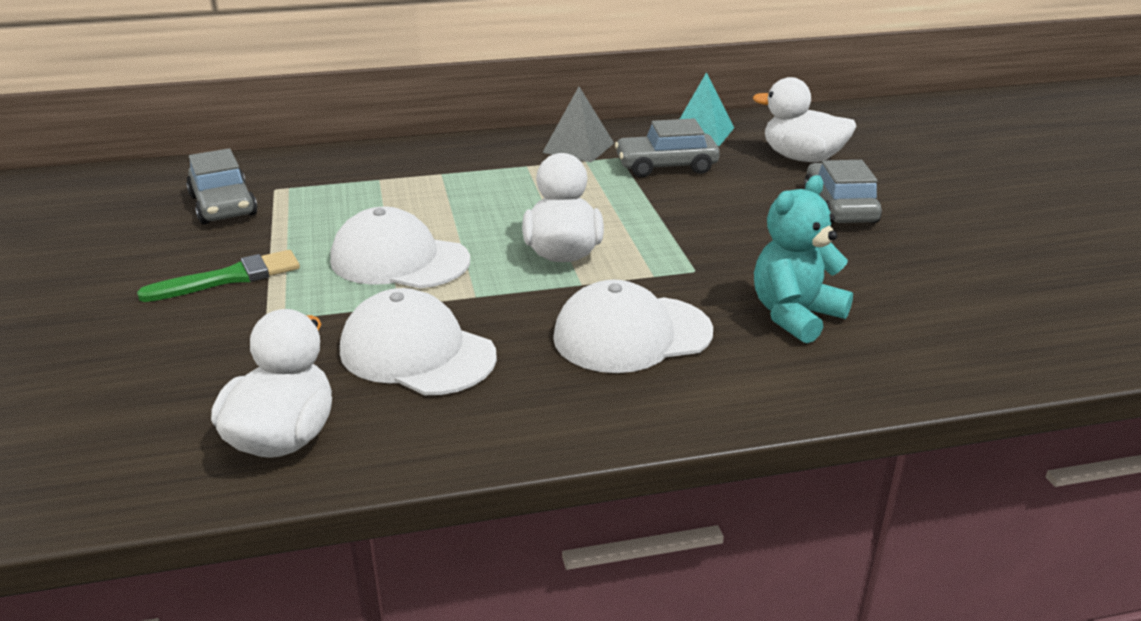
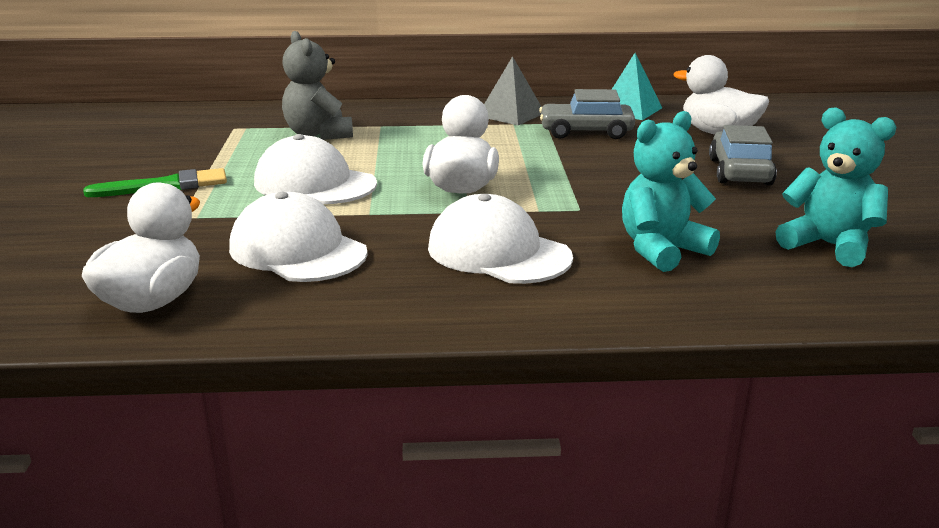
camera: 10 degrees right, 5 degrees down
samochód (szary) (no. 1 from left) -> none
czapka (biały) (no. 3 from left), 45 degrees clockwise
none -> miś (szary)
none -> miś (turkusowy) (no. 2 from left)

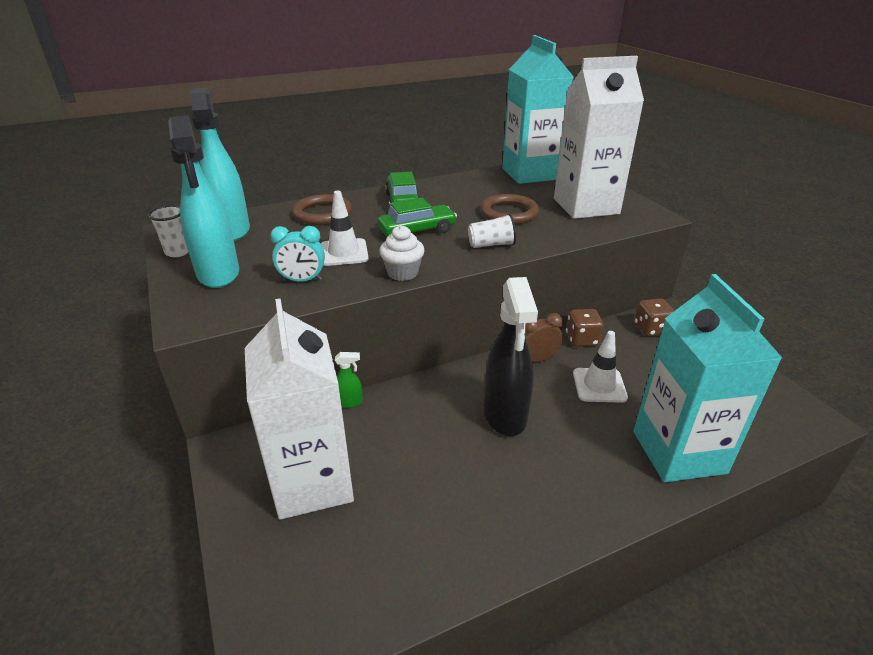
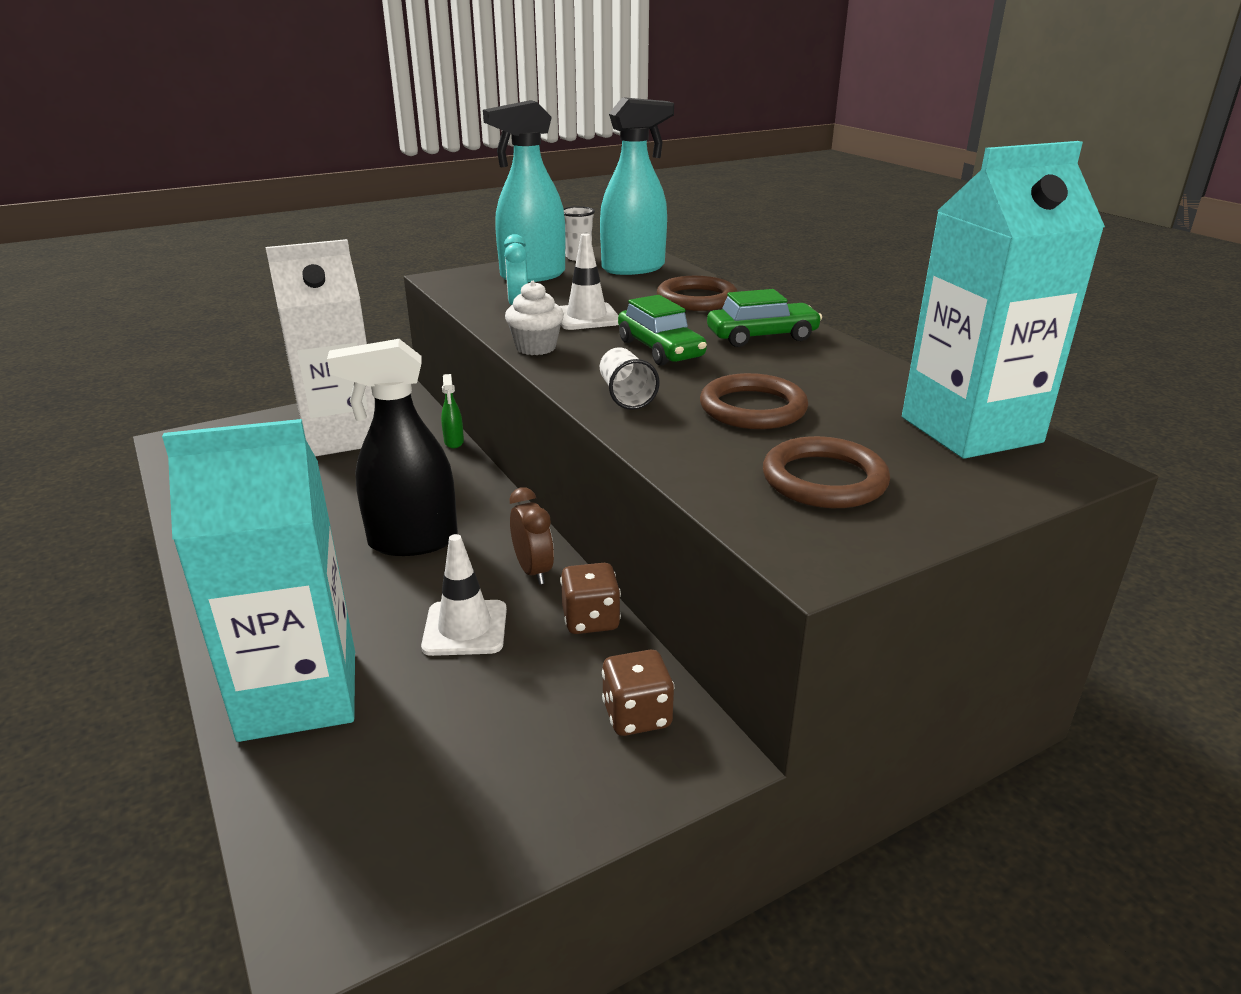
camera: 85 degrees right, 5 degrees down
karton mleka (biały) (no. 2 from left) -> pierścień (brązowy) (no. 3 from left)

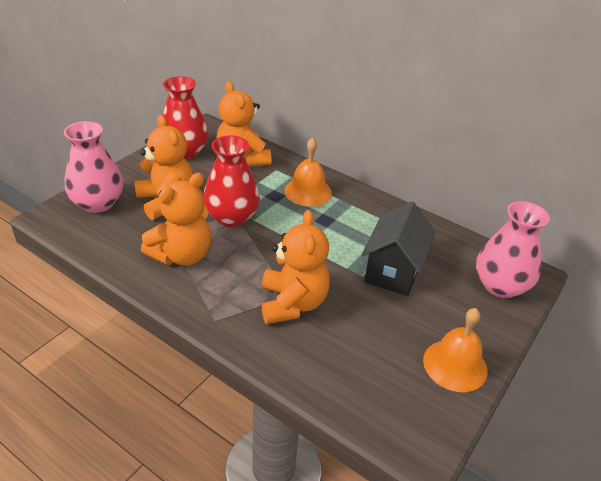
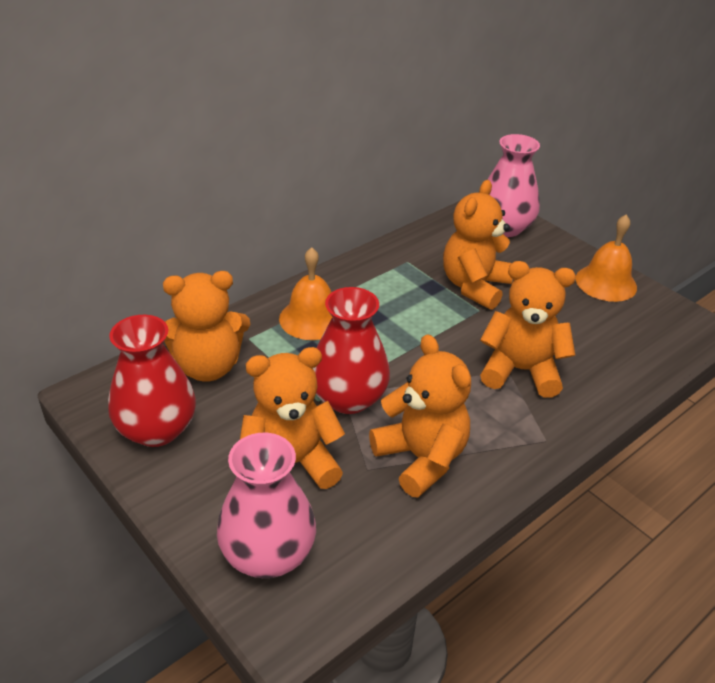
camera: 75 degrees left, 0 degrees up
domek (czarny) -> miś (pomarańczowy) (no. 4 from left)

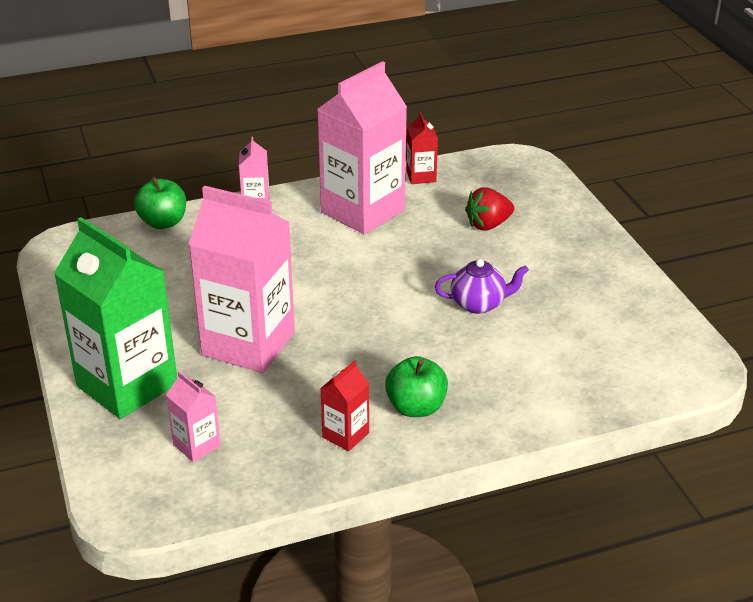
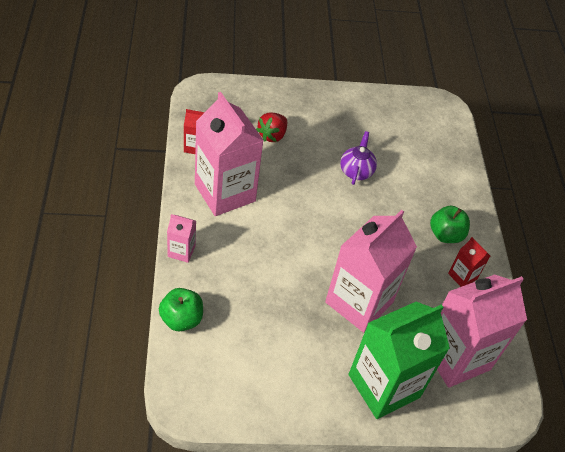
camera: 80 degrees left, 15 degrees up
truskawka (czerwony), 45 degrees clockwise
karton mleka (różowy) (no. 1 from left in the first image) -> karton mleka (różowy) (no. 4 from left), x2.24

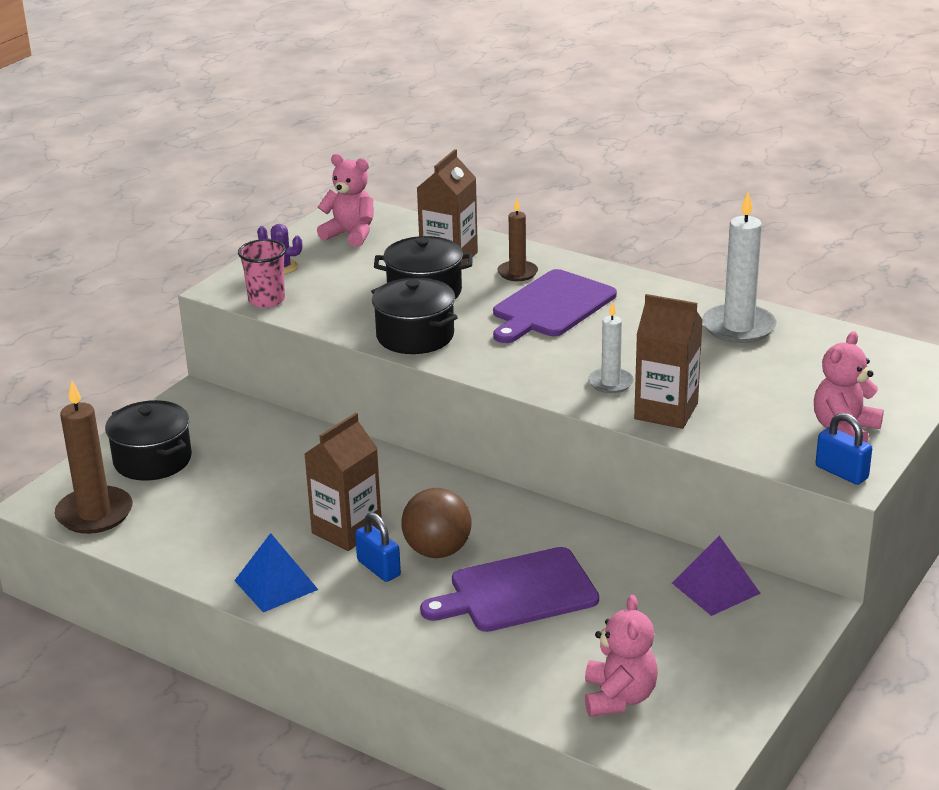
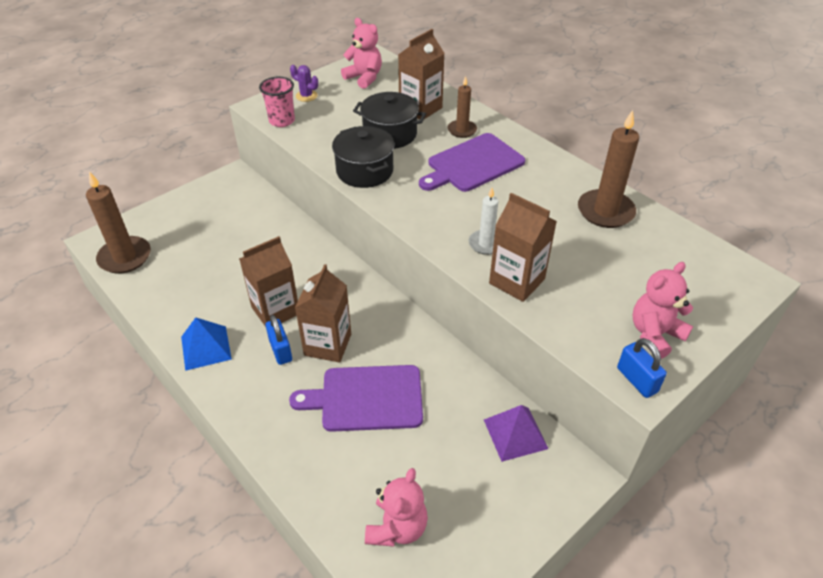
camera: 15 degrees right, 15 degrees up
świeca (biały) (no. 2 from left) -> świeca (brązowy) (no. 3 from left)
garnek (czarny) (no. 1 from left) -> none
piłka (brązowy) -> karton mleka (brązowy) (no. 2 from left)

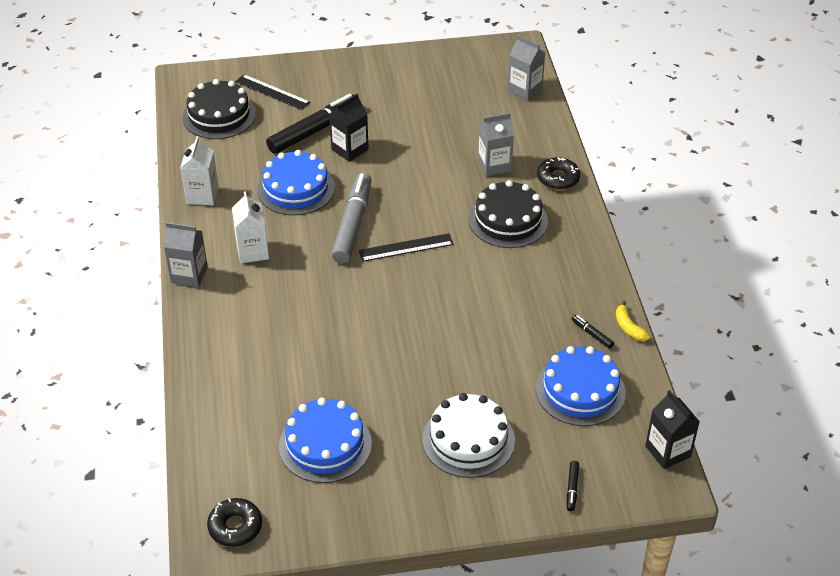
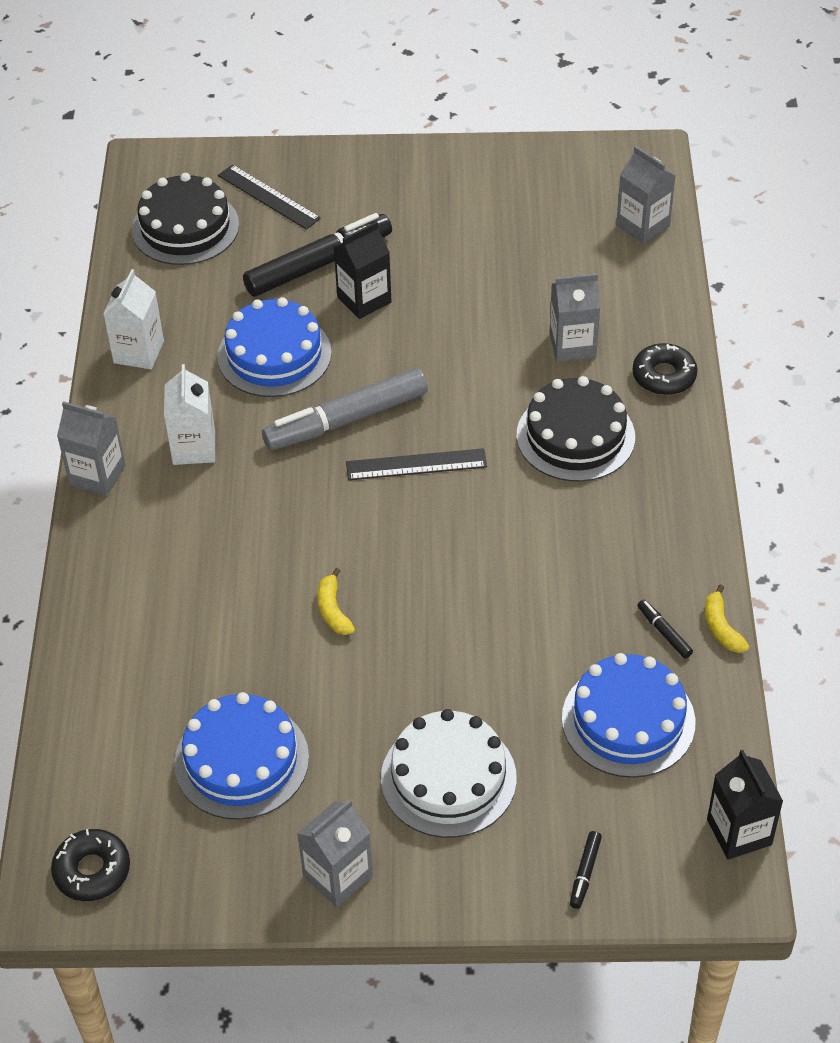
camera: 10 degrees right, 5 degrees up
flamaster (szary), 135 degrees counterclockwise
none -> banan (żółty) (no. 1 from left)
none -> karton mleka (szary) (no. 2 from left)

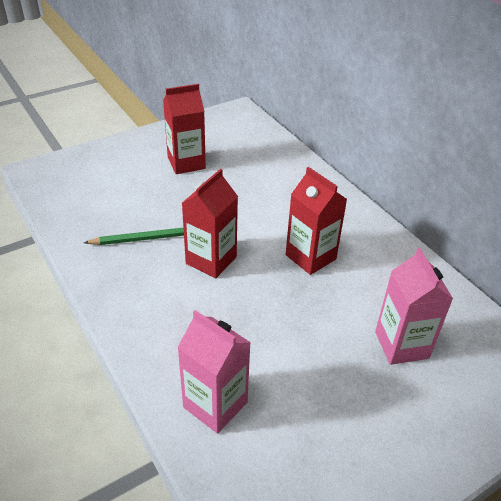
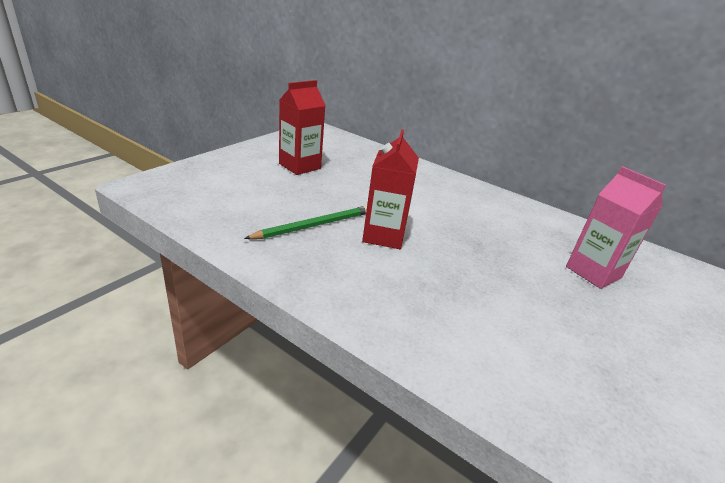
camera: 25 degrees left, 10 degrees down
karton mleka (czerwony) (no. 3 from left) -> none
karton mleka (różowy) (no. 1 from left) -> none

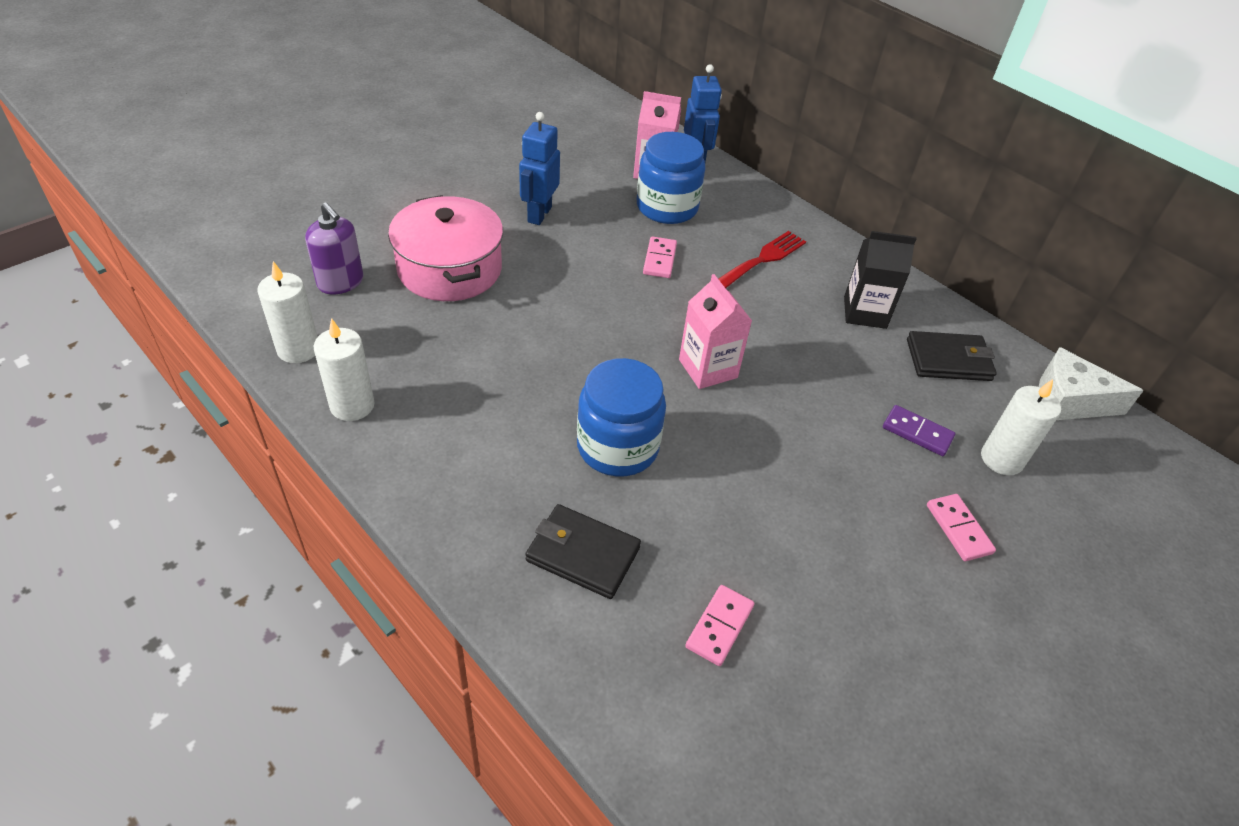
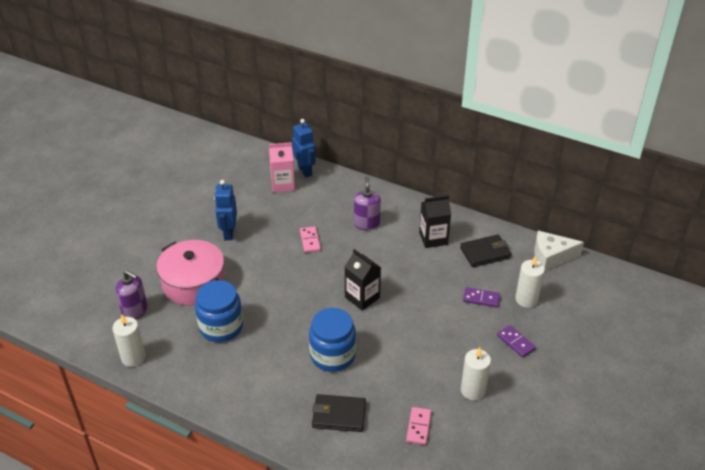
camera: 15 degrees left, 5 degrees down
słoik (niebieski) (no. 2 from left in the first image) -> słoik (niebieski) (no. 1 from left), relocated
widelec (czerwony) -> dozownik mydła (fioletowy) (no. 2 from left)
karton mleka (różowy) (no. 2 from left) -> karton mleka (czarny) (no. 1 from left)
świeca (biały) (no. 2 from left), relocated
kostka domina (różowy) (no. 3 from left) -> kostka domina (fioletowy) (no. 2 from left)

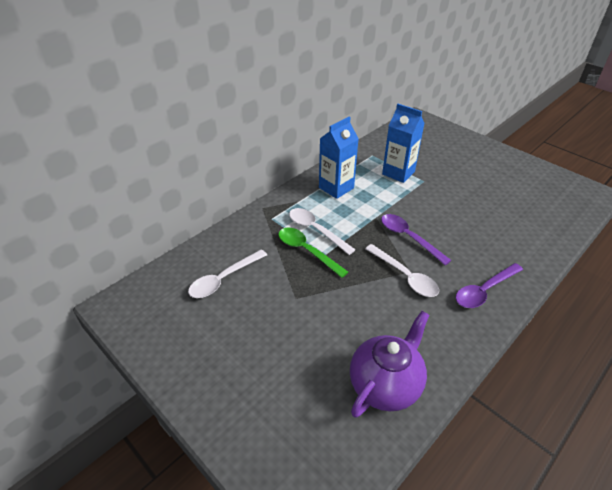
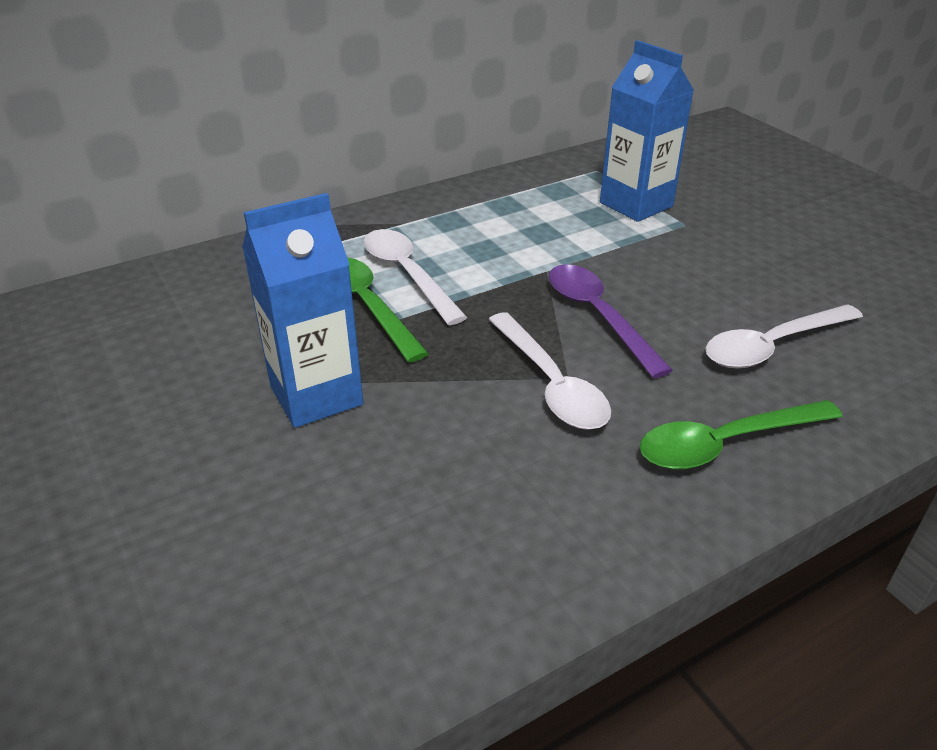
camera: 15 degrees right, 5 degrees down
karton mleka (niebieski) (no. 1 from left), relocated
łyżka (biały) (no. 1 from left in the first image) -> łyżka (biały) (no. 3 from left), relocated
łyżka (fioletowy) (no. 2 from left) -> łyżka (zielony) (no. 2 from left)
imbryk (fioletowy) -> none

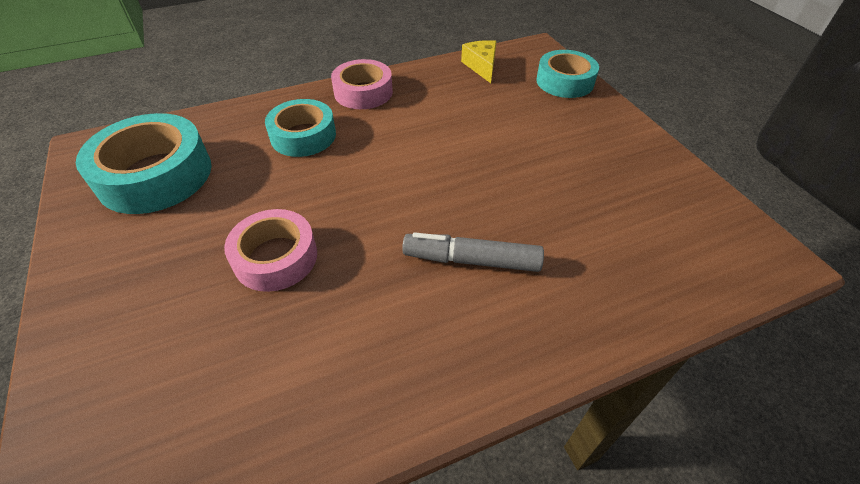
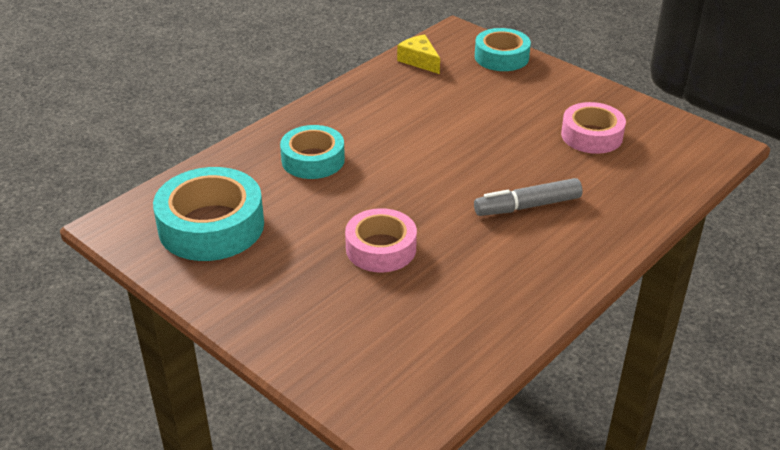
camera: 25 degrees left, 10 degrees down
taśma klejąca (różowy) (no. 2 from left), relocated

